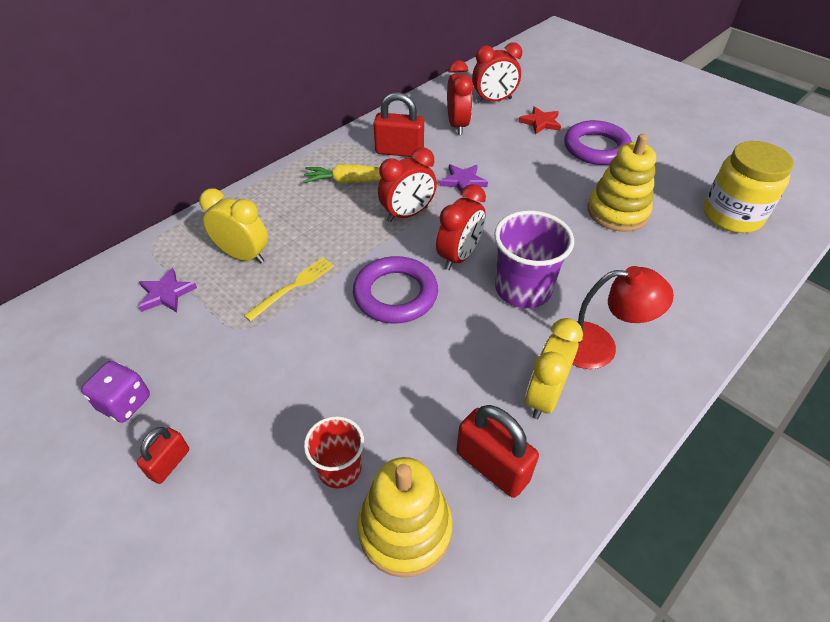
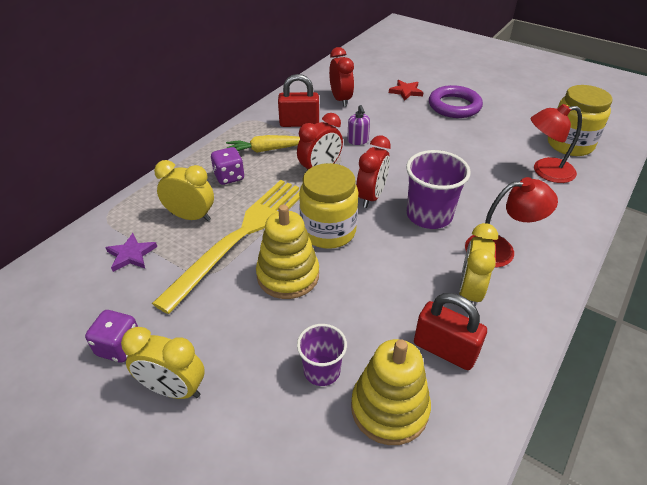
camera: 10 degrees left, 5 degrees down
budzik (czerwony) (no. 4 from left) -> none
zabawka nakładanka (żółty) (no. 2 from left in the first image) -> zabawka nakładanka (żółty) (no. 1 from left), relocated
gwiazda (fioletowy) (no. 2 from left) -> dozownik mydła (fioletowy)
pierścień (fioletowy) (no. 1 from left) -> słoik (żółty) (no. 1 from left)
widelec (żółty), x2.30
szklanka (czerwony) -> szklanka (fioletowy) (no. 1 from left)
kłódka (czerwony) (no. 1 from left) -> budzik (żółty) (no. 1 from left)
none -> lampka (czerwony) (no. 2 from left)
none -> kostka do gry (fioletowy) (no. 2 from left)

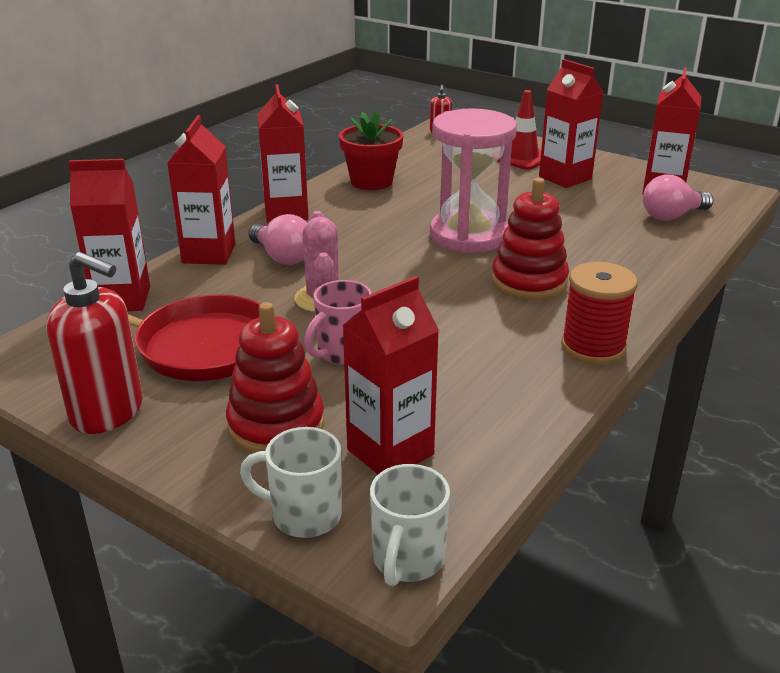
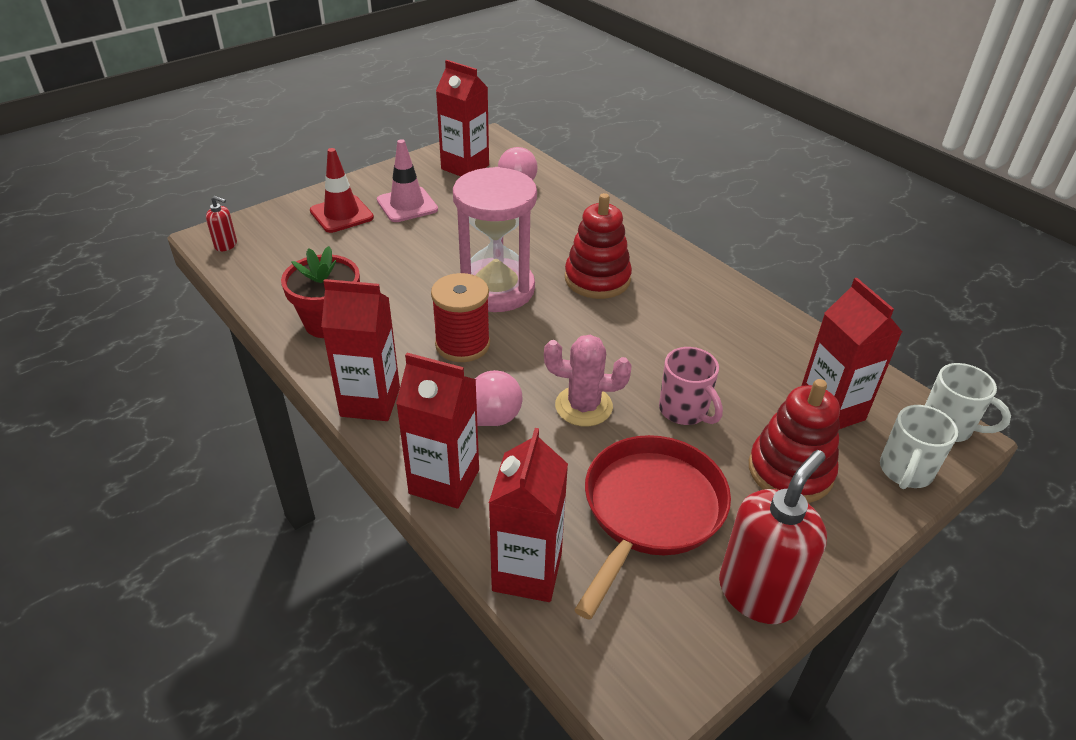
camera: 75 degrees left, 10 degrees up
karton mleka (czerwony) (no. 5 from left) -> pachołek (różowy)
szpulka (czerwony), relocated

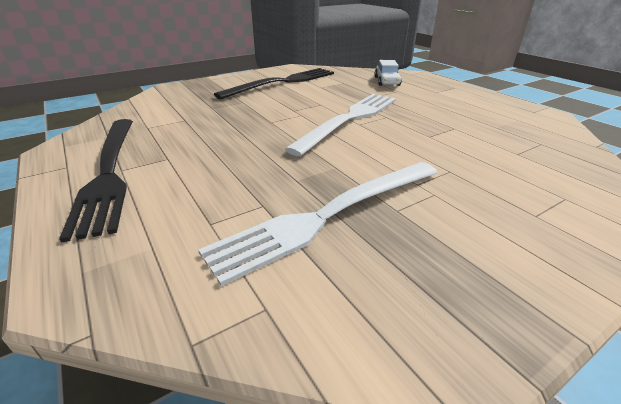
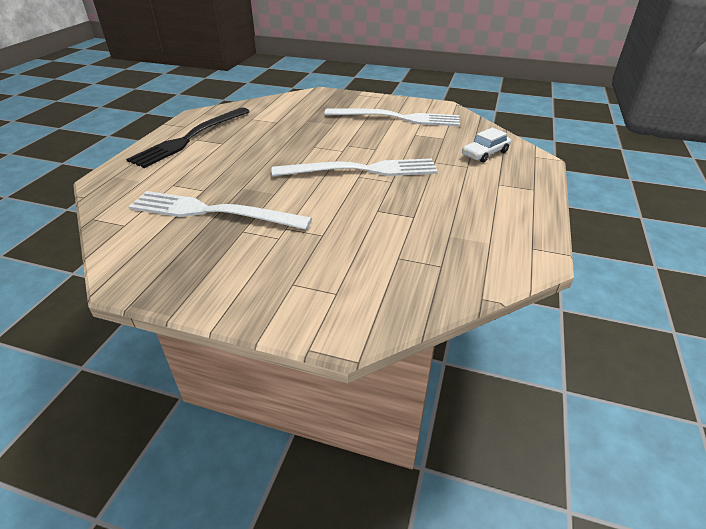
camera: 50 degrees right, 5 degrees up
widelec (czarny) (no. 2 from left) -> widelec (biały) (no. 3 from left)

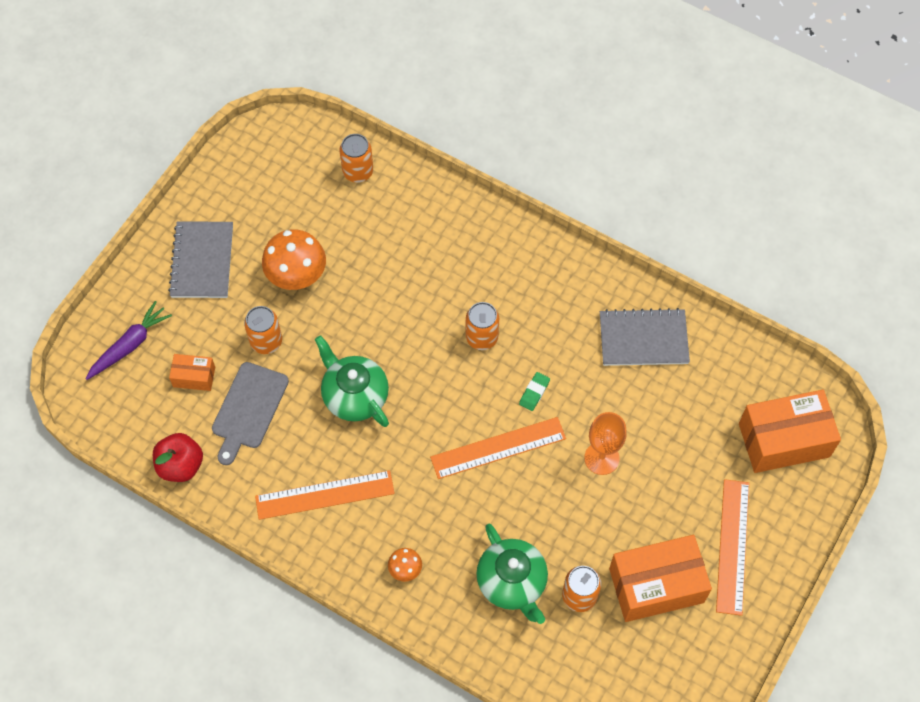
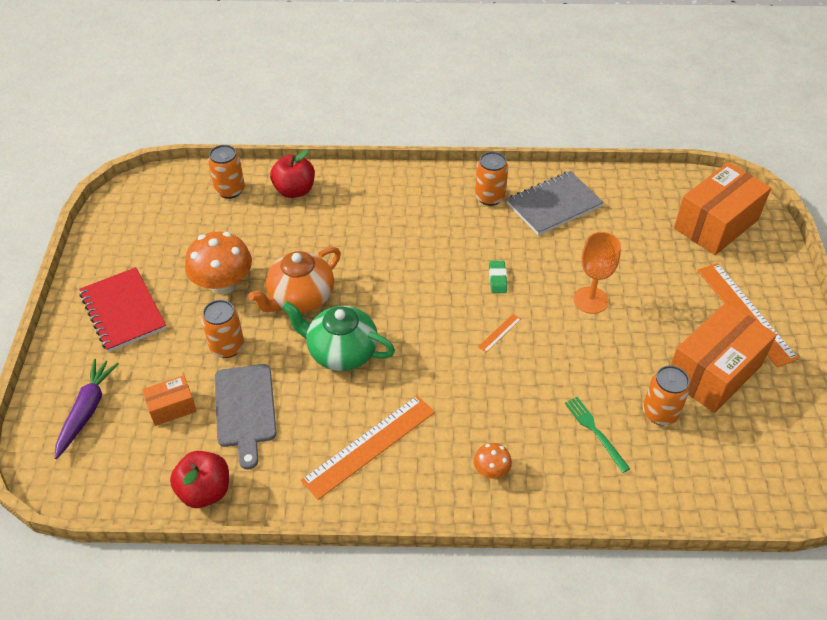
camera: 30 degrees left, 15 degrees down
zeszyt (szary) (no. 1 from left) -> zeszyt (czerwony)
puszka (pomarańczowy) (no. 3 from left), relocated
linijka (pomarańczowy) (no. 2 from left), x0.41
imbryk (zielony) (no. 2 from left) -> widelec (zielony)
none -> jabłko (czerwony) (no. 2 from left)
none -> imbryk (pomarańczowy)

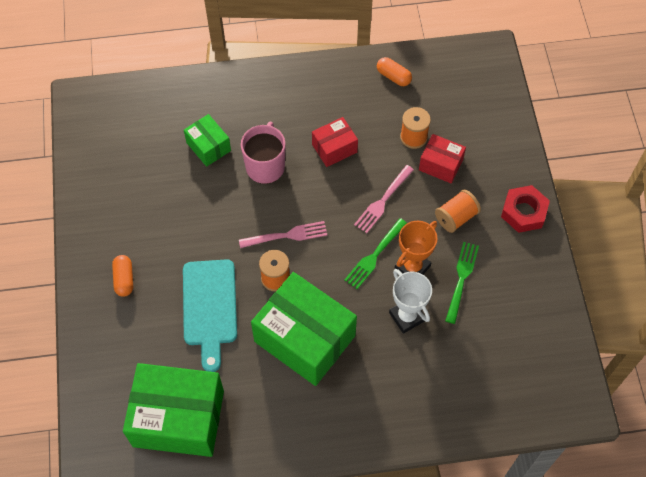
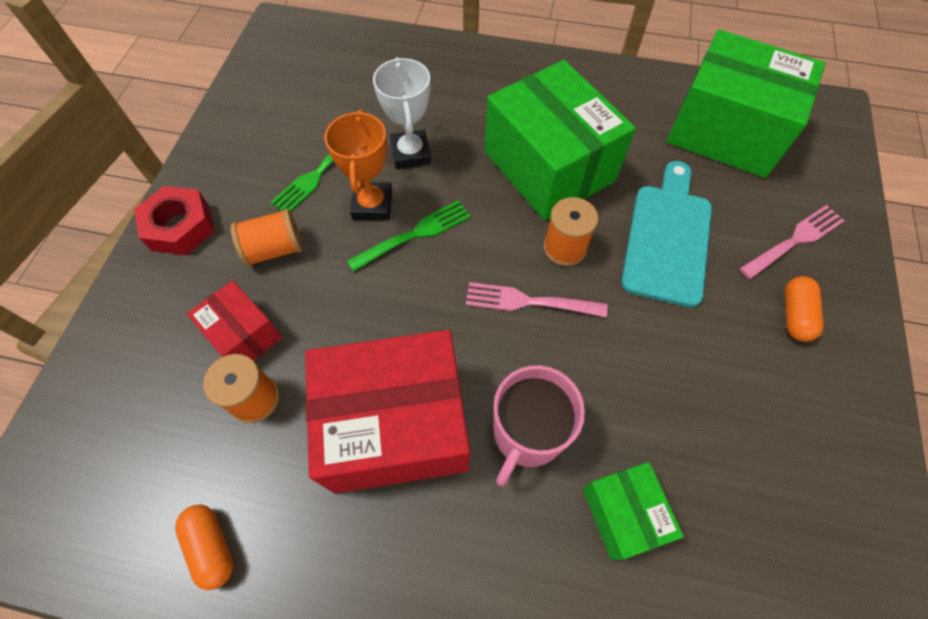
camera: 160 degrees left, 0 degrees up
pudełko (czerwony) (no. 1 from left in the first image) -> pudełko (czerwony) (no. 2 from left), x2.00
widelec (różowy) (no. 2 from left), relocated
puchar (pomarańczowy), 60 degrees counterclockwise

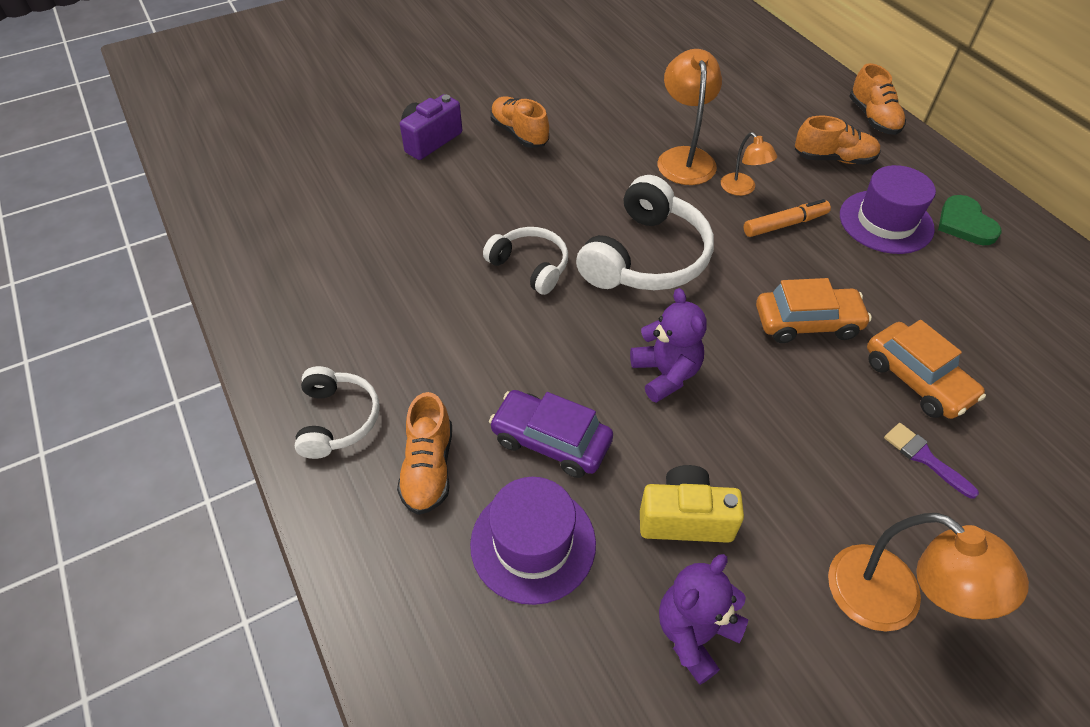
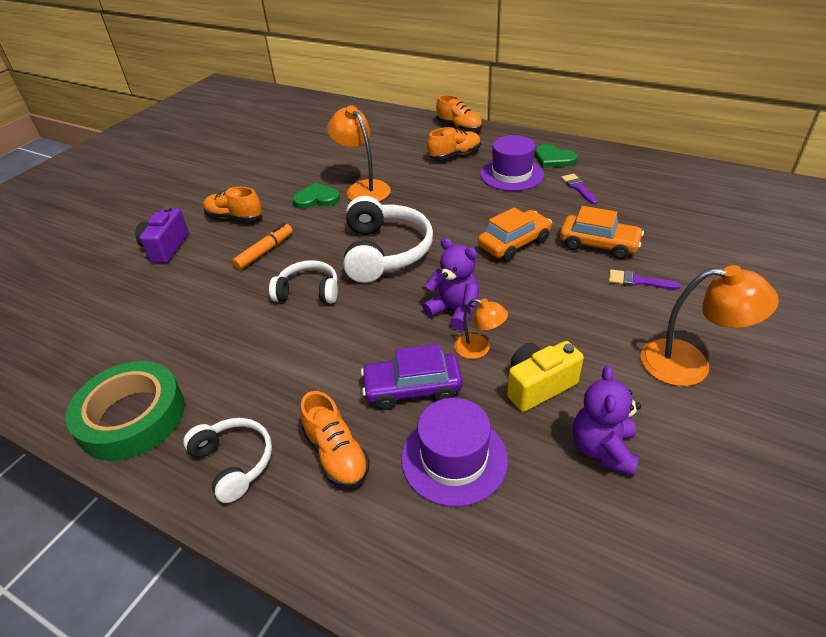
camera: 30 degrees left, 10 degrees down
lampka (pomarańczowy) (no. 2 from left), relocated
flamaster (pomarańczowy), relocated
none -> pędzel (fioletowy) (no. 1 from left)
none -> serce (zielony) (no. 1 from left)
none -> taśma klejąca (zielony)

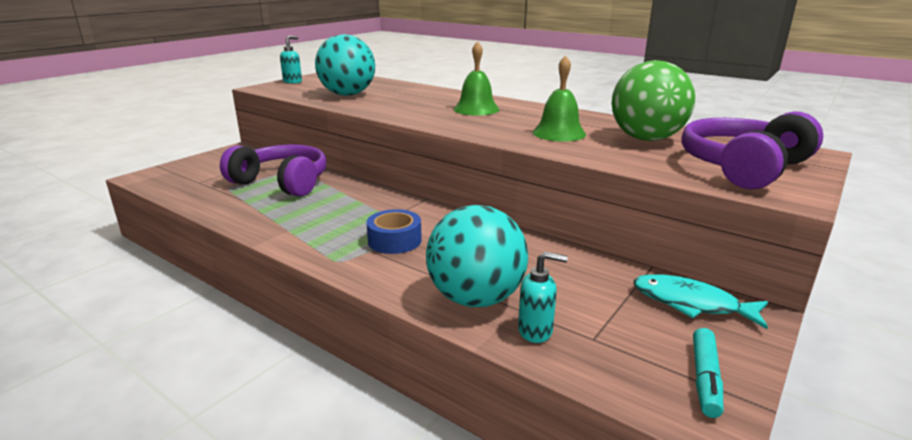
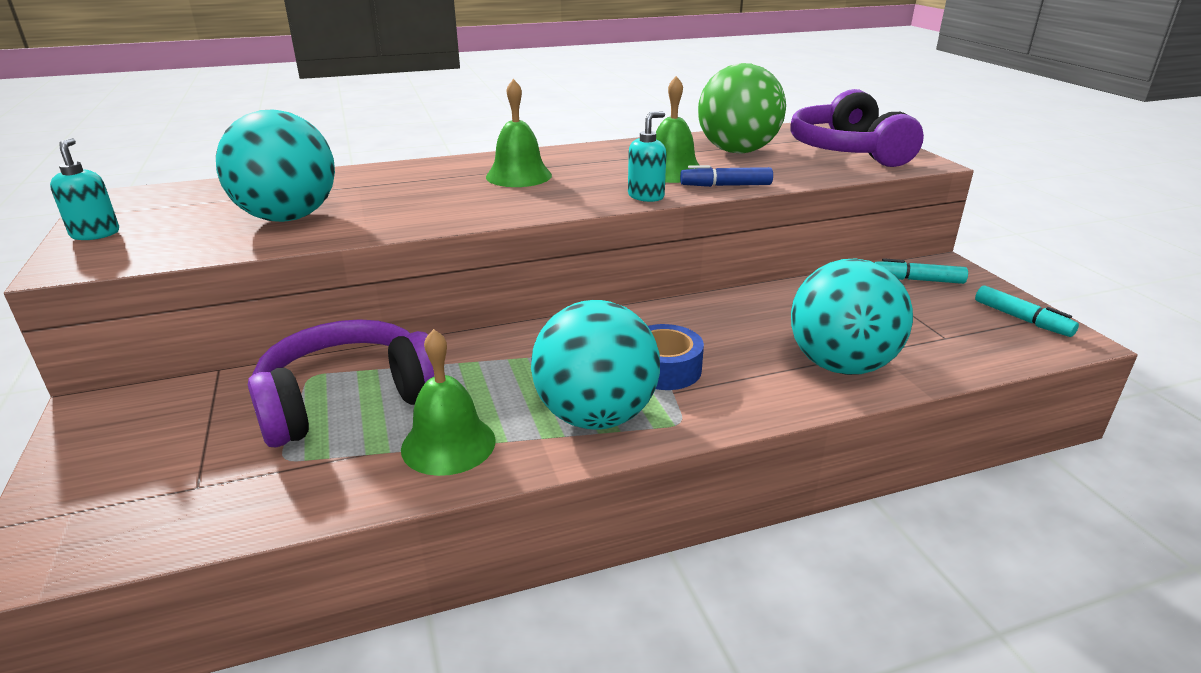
camera: 55 degrees left, 5 degrees up
dozownik mydła (turkusowy) (no. 2 from left), relocated
ryba (turkusowy) -> flamaster (turkusowy) (no. 1 from left)
none -> flamaster (niebieski)
none -> piłka (turkusowy) (no. 2 from left)
none -> dzwonek (zielony) (no. 1 from left)

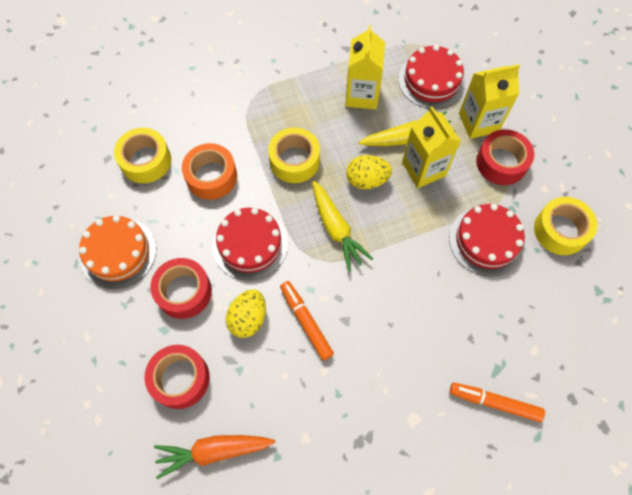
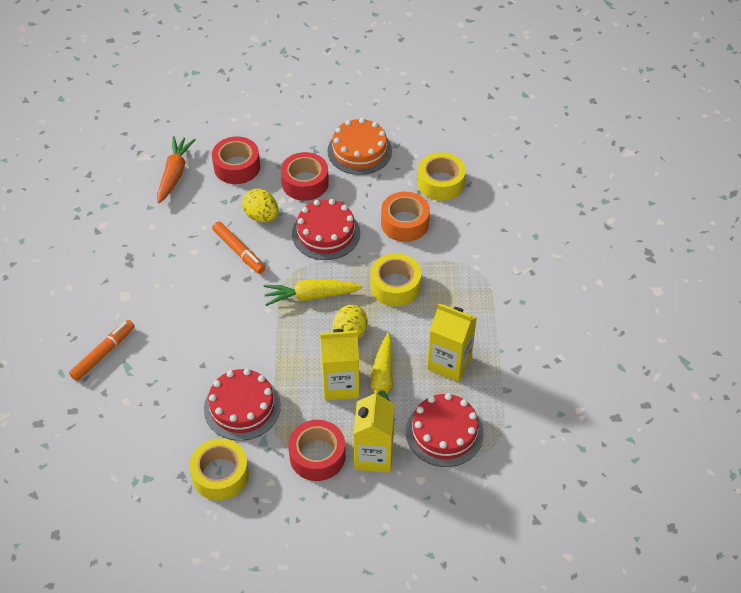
camera: 110 degrees right, 15 degrees down
flamaster (pomarańczowy) (no. 1 from left in the first image) -> flamaster (pomarańczowy) (no. 2 from left), 60 degrees clockwise

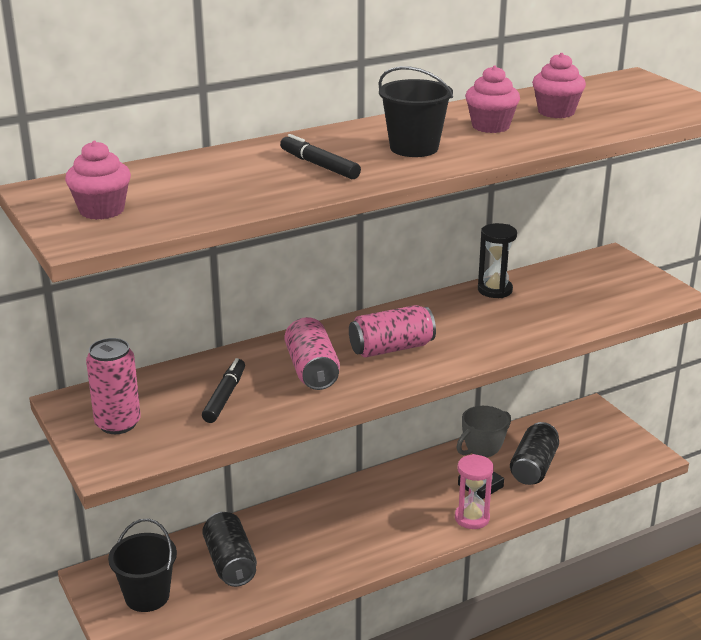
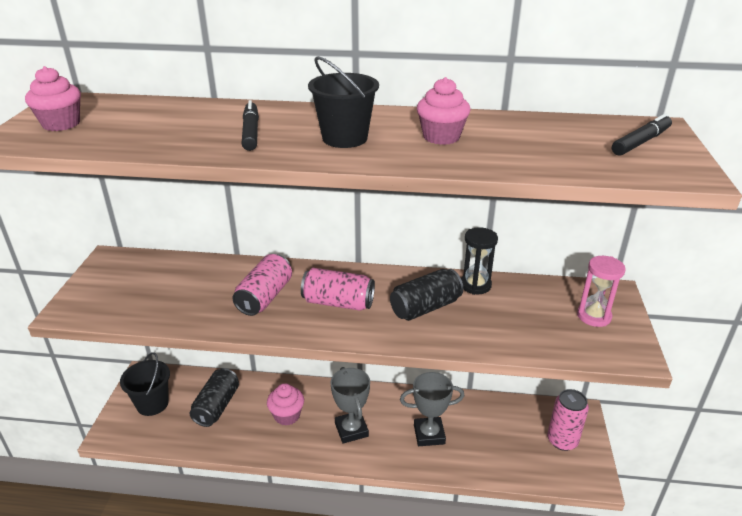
camera: 35 degrees right, 5 degrees up
muffinka (różowy) (no. 3 from left in the first image) -> muffinka (różowy) (no. 2 from left), relocated
puszka (różowy) (no. 1 from left in the first image) -> puszka (różowy) (no. 3 from left), relocated
flamaster (czarny) (no. 1 from left in the first image) -> flamaster (czarny) (no. 2 from left), relocated
puszka (czarny) (no. 2 from left), relocated
klepsydra (różowy), relocated
none -> puchar (szary) (no. 1 from left)

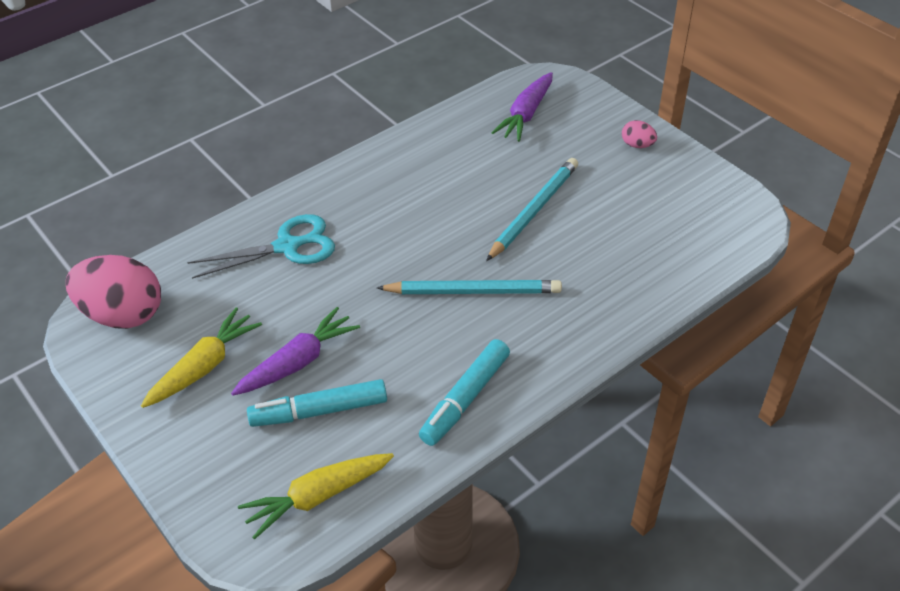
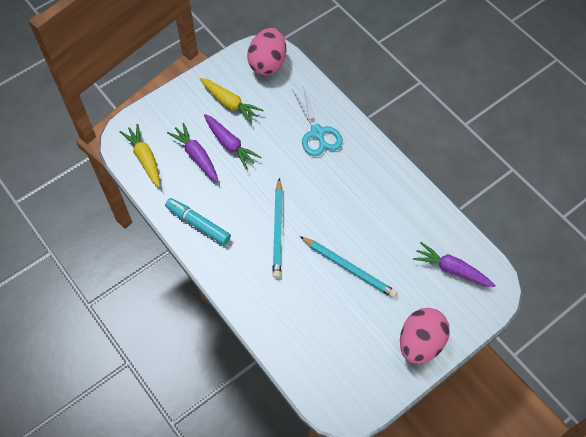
camera: 90 degrees right, 15 degrees up
jajko (różowy) (no. 2 from left), x2.25
flamaster (turkusowy) (no. 1 from left) -> marchewka (fioletowy) (no. 1 from left)

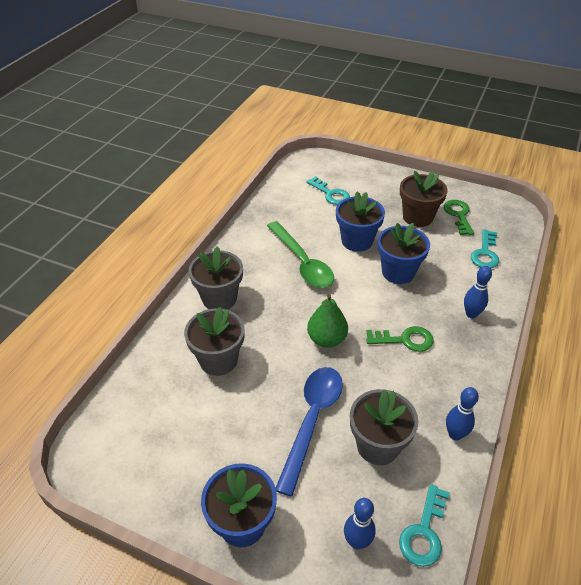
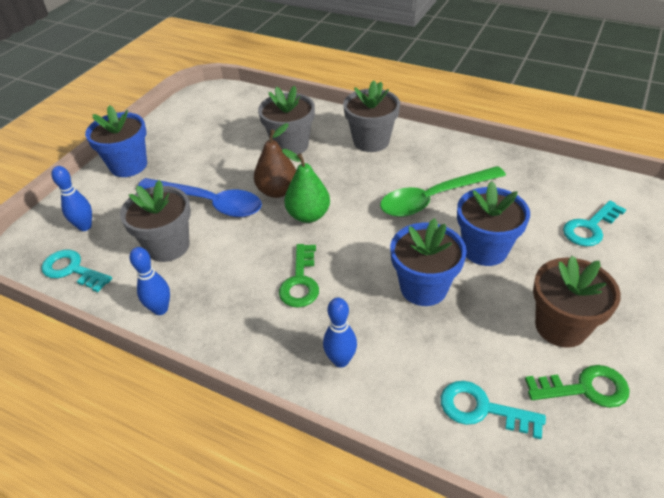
camera: 95 degrees right, 0 degrees up
none -> gruszka (brązowy)

